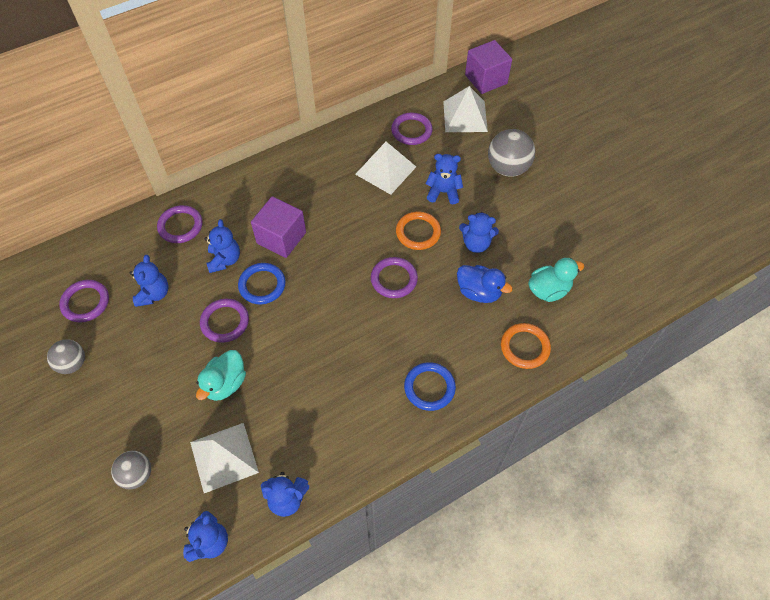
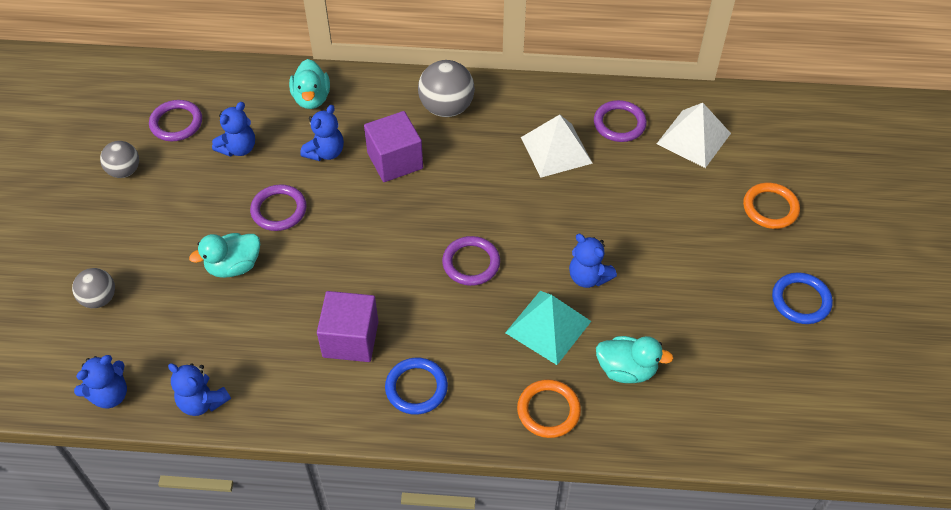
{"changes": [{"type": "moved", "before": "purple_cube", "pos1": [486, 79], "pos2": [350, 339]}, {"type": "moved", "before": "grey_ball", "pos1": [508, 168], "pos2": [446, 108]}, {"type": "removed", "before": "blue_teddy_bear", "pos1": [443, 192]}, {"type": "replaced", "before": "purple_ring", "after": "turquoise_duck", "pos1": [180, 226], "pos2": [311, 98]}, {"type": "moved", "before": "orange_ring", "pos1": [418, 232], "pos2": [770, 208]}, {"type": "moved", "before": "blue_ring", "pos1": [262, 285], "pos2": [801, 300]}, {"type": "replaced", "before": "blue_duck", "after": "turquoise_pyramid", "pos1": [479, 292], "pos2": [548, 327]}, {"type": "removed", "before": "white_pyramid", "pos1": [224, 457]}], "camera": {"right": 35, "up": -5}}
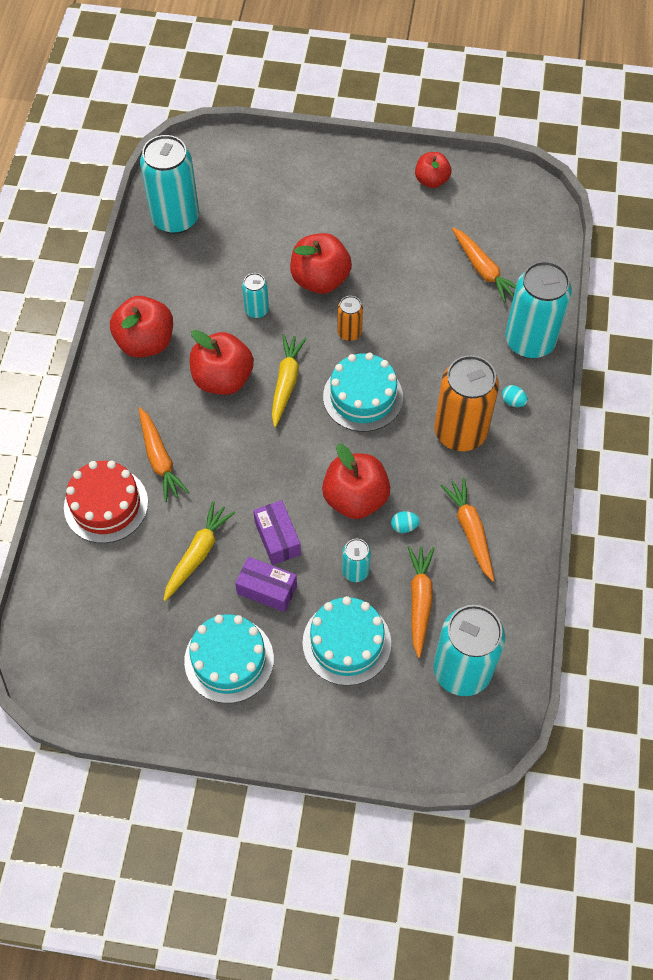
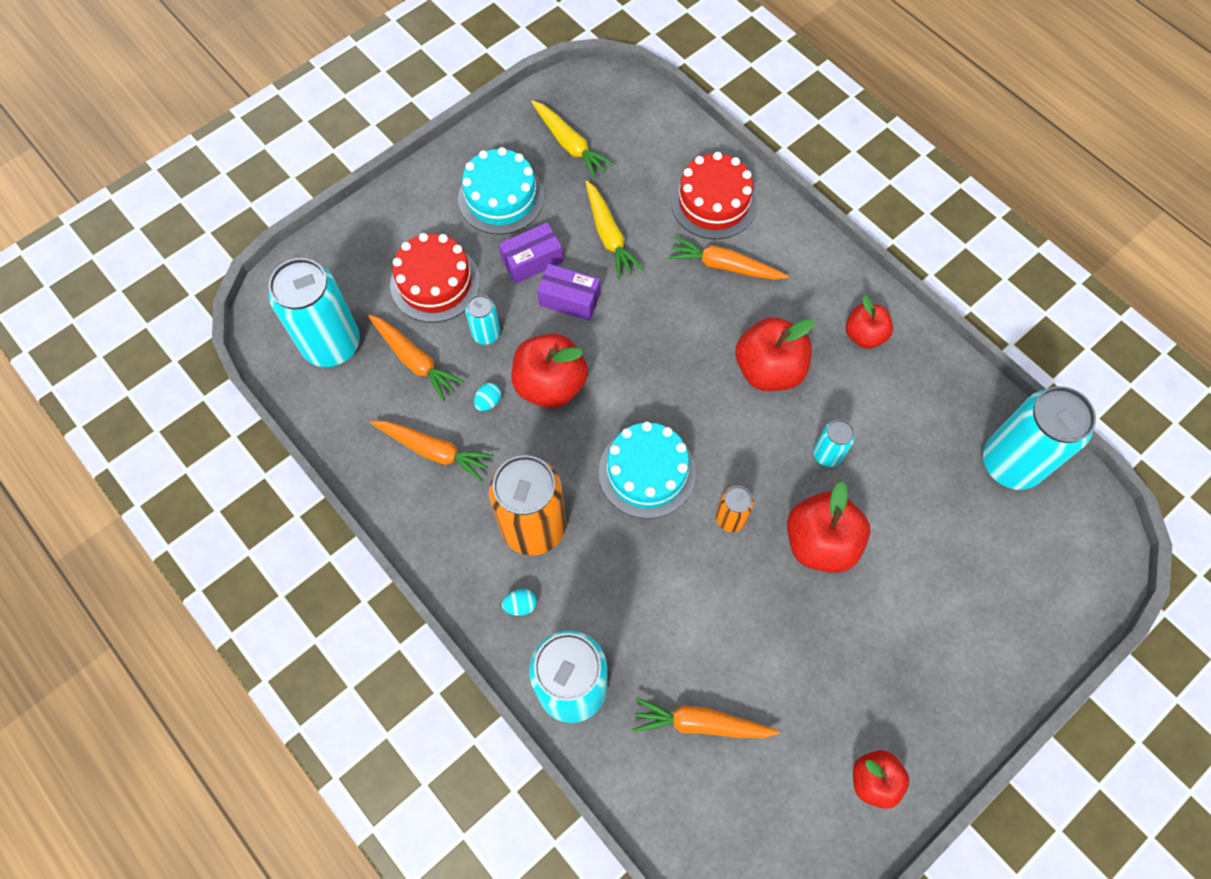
{"changes": [{"type": "resized", "before": "red_apple", "pos1": [145, 342], "pos2": [864, 335], "scale": 0.62}, {"type": "moved", "before": "yellow_carrot", "pos1": [286, 382], "pos2": [569, 144]}, {"type": "recoloured", "before": "turquoise_cake", "after": "red_cake", "pos1": [346, 642], "pos2": [435, 283]}], "camera": {"right": 130, "up": 5}}
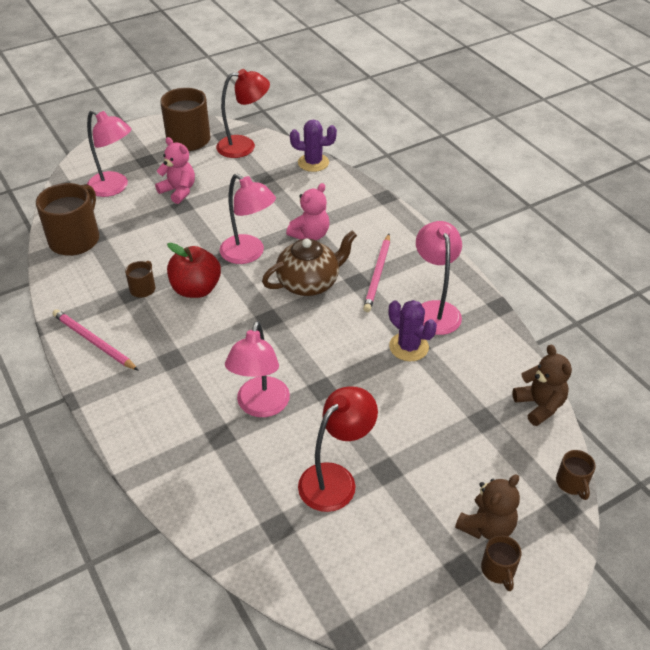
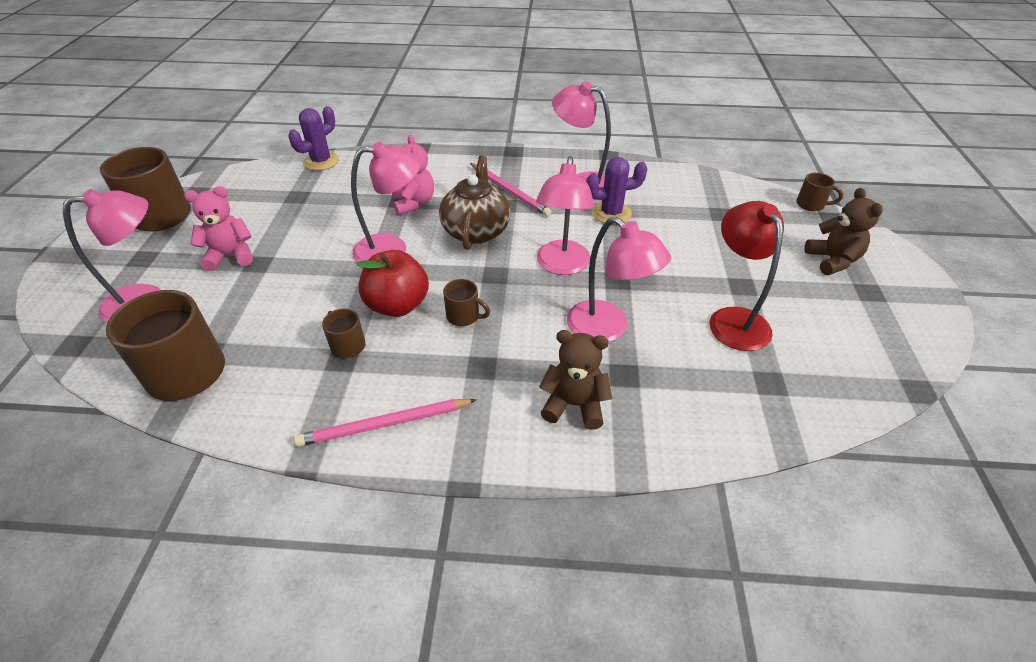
{"changes": [{"type": "removed", "before": "red_lamp", "pos1": [244, 146]}, {"type": "moved", "before": "brown_teddy_bear", "pos1": [539, 405], "pos2": [574, 405]}, {"type": "moved", "before": "brown_mug", "pos1": [498, 570], "pos2": [464, 316]}, {"type": "added", "after": "pink_lamp", "pos2": [561, 266]}], "camera": {"right": -55, "up": 0}}
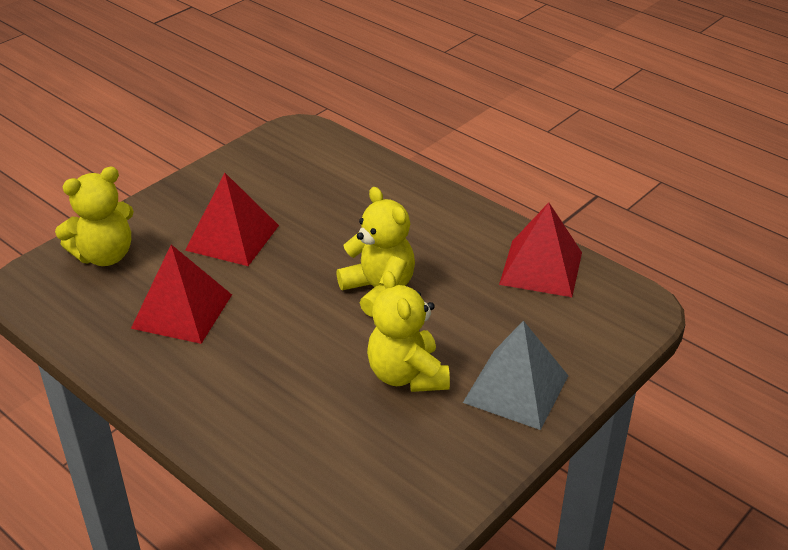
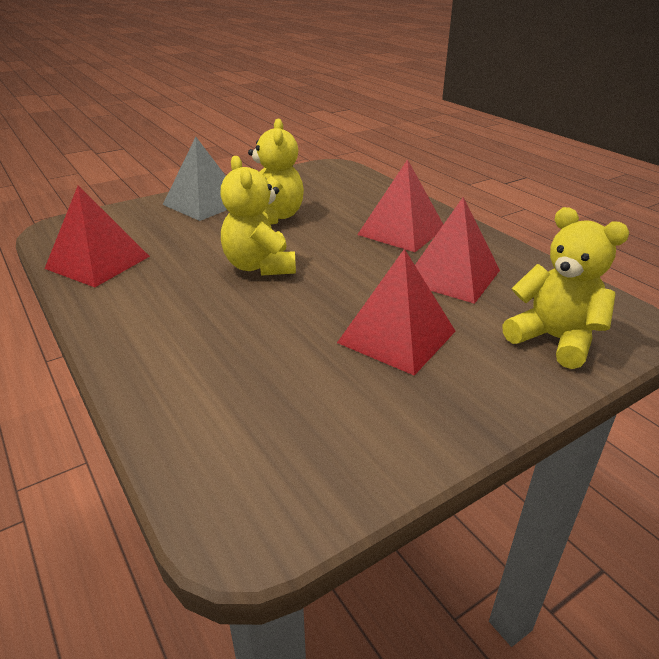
{"changes": [{"type": "turned", "before": "yellow_teddy_bear", "pos1": [105, 255], "pos2": [554, 339], "turn": 60}, {"type": "added", "after": "red_pyramid", "pos2": [402, 231]}], "camera": {"right": -165, "up": -5}}
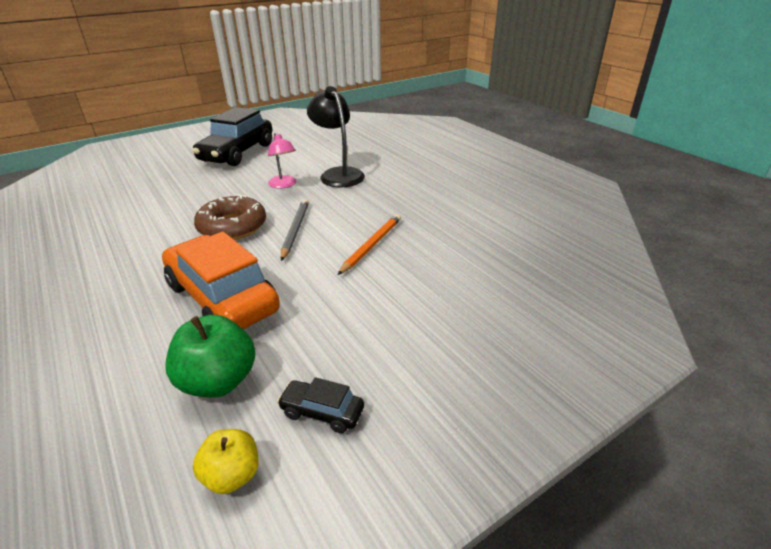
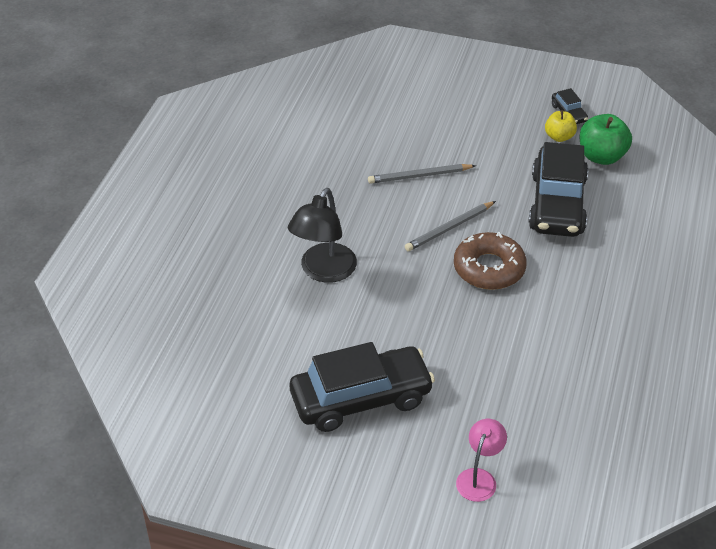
{"changes": [{"type": "moved", "before": "pink_lamp", "pos1": [284, 185], "pos2": [479, 478]}, {"type": "recoloured", "before": "orange_pencil", "after": "grey_pencil", "pos1": [371, 245], "pos2": [419, 176]}, {"type": "recoloured", "before": "orange_car", "after": "black_car", "pos1": [222, 298], "pos2": [557, 204]}, {"type": "moved", "before": "yellow_apple", "pos1": [232, 475], "pos2": [559, 137]}], "camera": {"right": -130, "up": 10}}
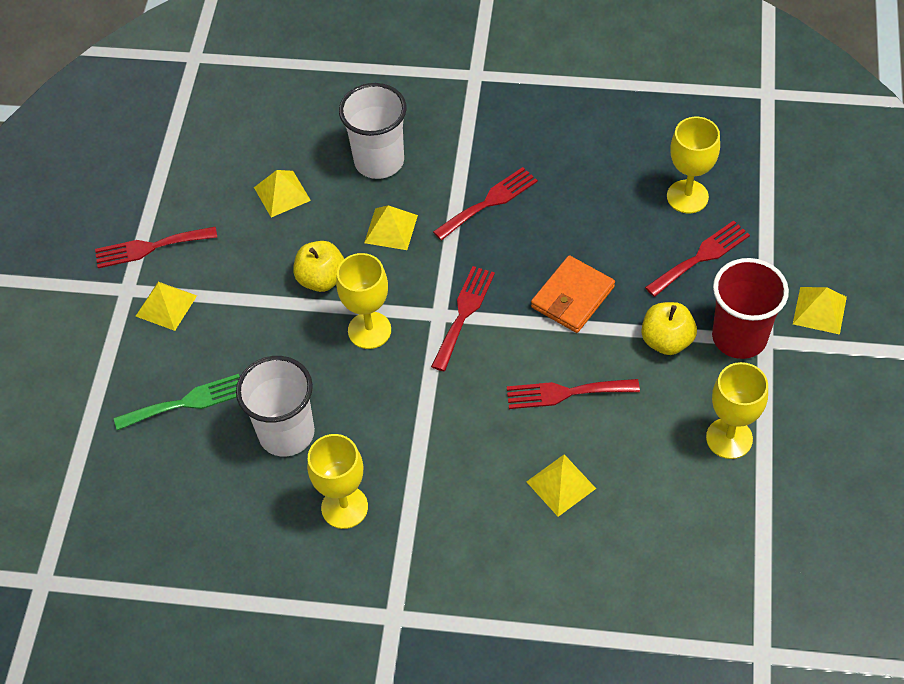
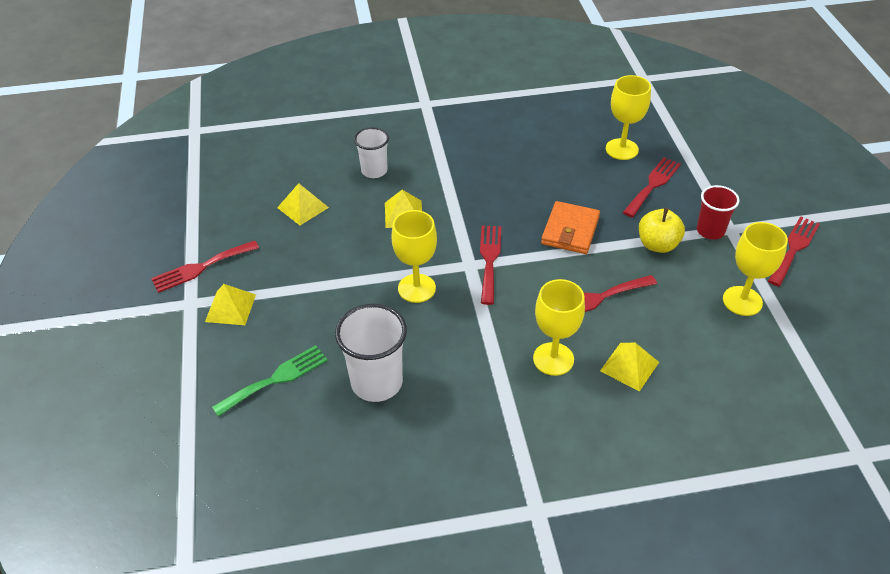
{"changes": [{"type": "resized", "before": "white_cup", "pos1": [379, 161], "pos2": [374, 171], "scale": 0.63}, {"type": "moved", "before": "red_fork", "pos1": [489, 202], "pos2": [794, 248]}, {"type": "removed", "before": "yellow_apple", "pos1": [322, 279]}, {"type": "resized", "before": "red_cup", "pos1": [739, 337], "pos2": [710, 231], "scale": 0.63}, {"type": "removed", "before": "yellow_pyramid", "pos1": [819, 310]}, {"type": "moved", "before": "yellow_goblet", "pos1": [344, 507], "pos2": [553, 359]}], "camera": {"right": -20, "up": -10}}
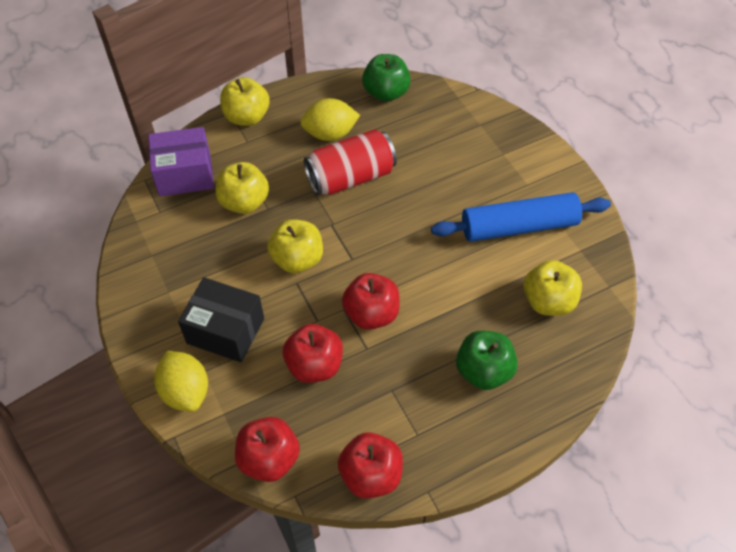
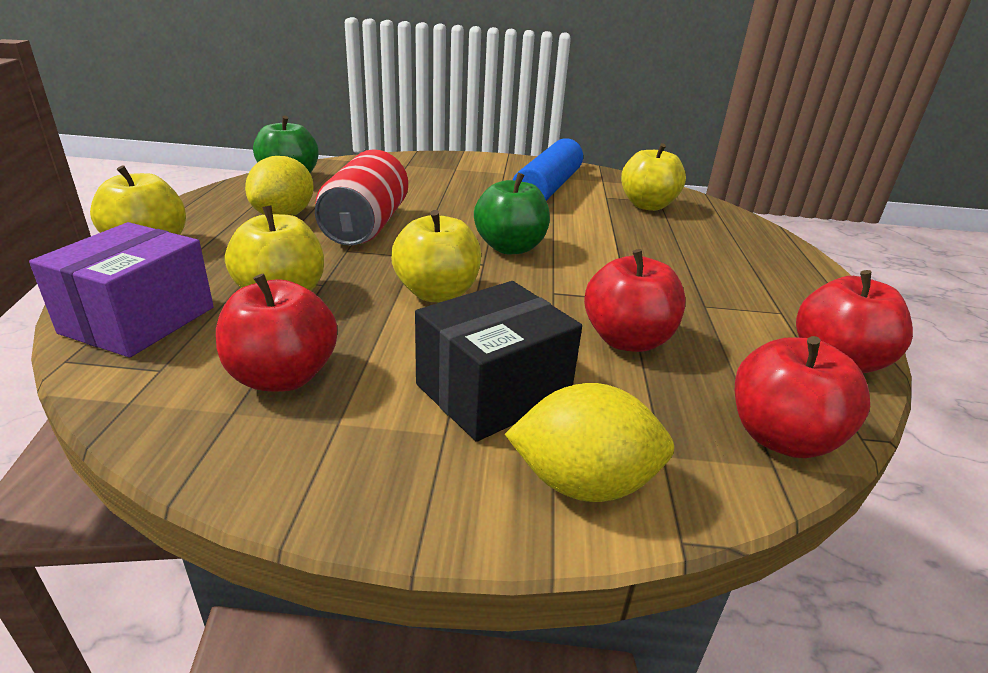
{"changes": [{"type": "moved", "before": "red_apple", "pos1": [371, 314], "pos2": [283, 377]}, {"type": "moved", "before": "green_apple", "pos1": [483, 371], "pos2": [510, 248]}], "camera": {"right": -60, "up": -25}}
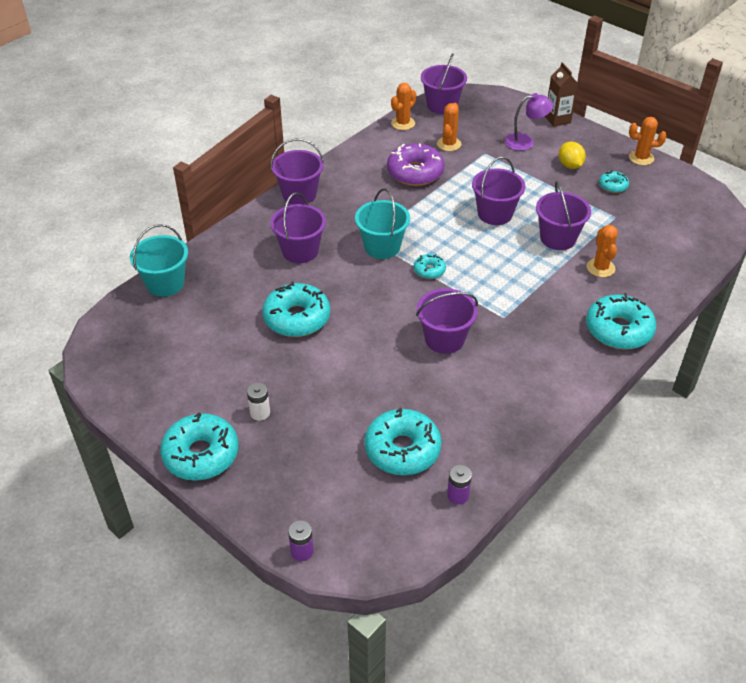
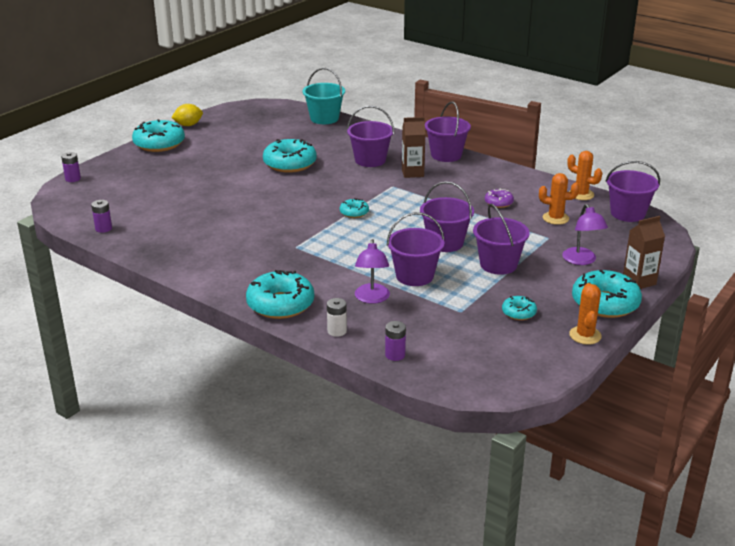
{"changes": [{"type": "moved", "before": "yellow_lemon", "pos1": [570, 165], "pos2": [188, 125]}, {"type": "resized", "before": "purple_donut", "pos1": [415, 172], "pos2": [498, 203], "scale": 0.5}, {"type": "removed", "before": "turquoise_bucket", "pos1": [382, 247]}, {"type": "replaced", "before": "orange_cactus", "after": "purple_lamp", "pos1": [600, 268], "pos2": [372, 298]}, {"type": "moved", "before": "purple_bucket", "pos1": [444, 339], "pos2": [498, 264]}, {"type": "moved", "before": "white_battery", "pos1": [260, 413], "pos2": [337, 331]}, {"type": "moved", "before": "turquoise_donut", "pos1": [402, 449], "pos2": [605, 303]}, {"type": "added", "after": "brown_carton", "pos2": [412, 173]}, {"type": "added", "after": "purple_battery", "pos2": [395, 355]}], "camera": {"right": 85, "up": -15}}
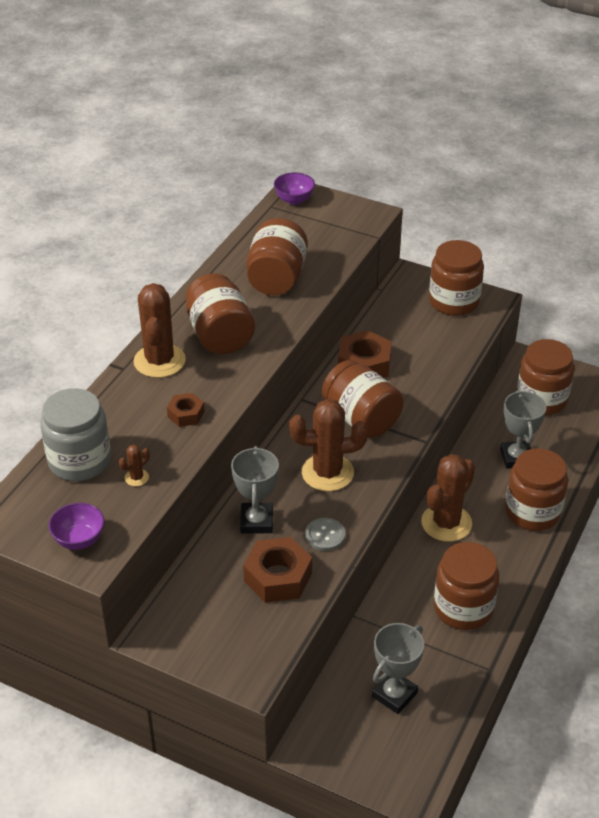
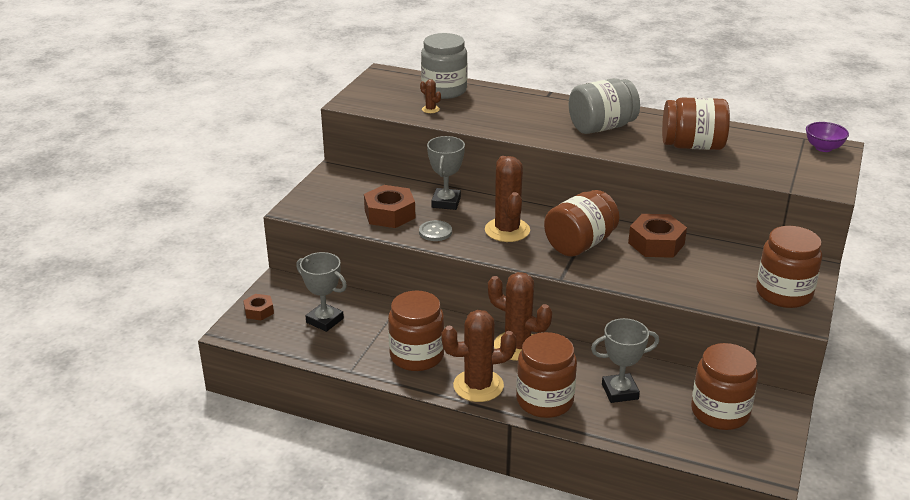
{"changes": [{"type": "recoloured", "before": "brown_jar", "after": "grey_jar", "pos1": [220, 335], "pos2": [601, 127]}, {"type": "moved", "before": "brown_cactus", "pos1": [159, 361], "pos2": [478, 386]}, {"type": "moved", "before": "brown_nut", "pos1": [186, 414], "pos2": [259, 311]}, {"type": "turned", "before": "grey_trophy", "pos1": [256, 521], "pos2": [446, 202], "turn": -75}, {"type": "removed", "before": "purple_bowl", "pos1": [79, 540]}], "camera": {"right": 85, "up": -10}}
